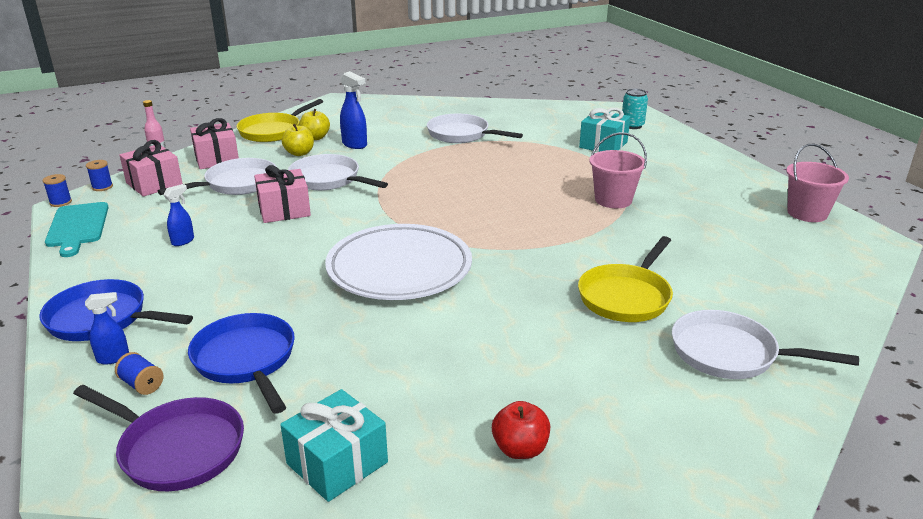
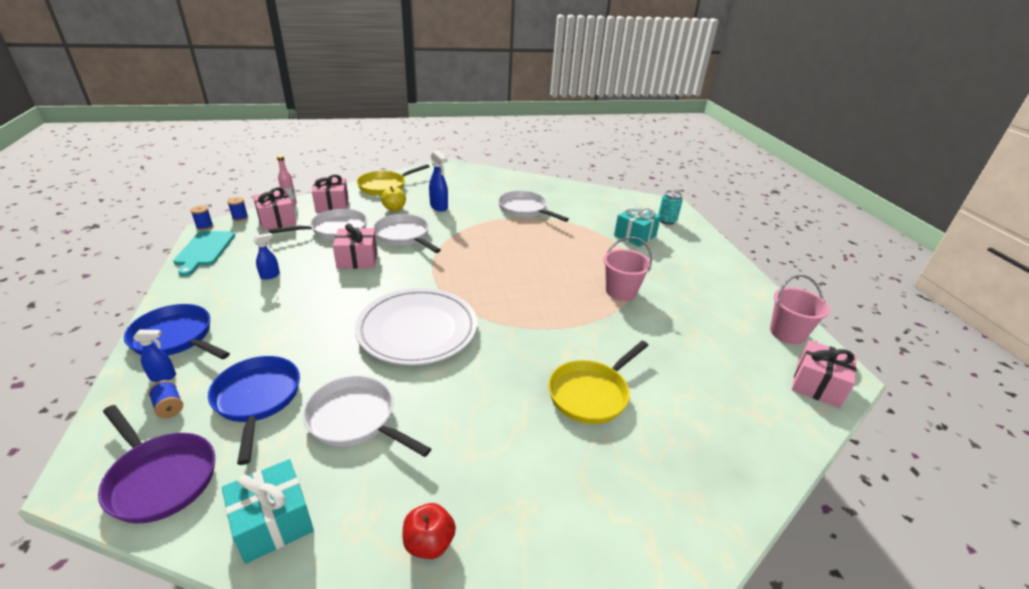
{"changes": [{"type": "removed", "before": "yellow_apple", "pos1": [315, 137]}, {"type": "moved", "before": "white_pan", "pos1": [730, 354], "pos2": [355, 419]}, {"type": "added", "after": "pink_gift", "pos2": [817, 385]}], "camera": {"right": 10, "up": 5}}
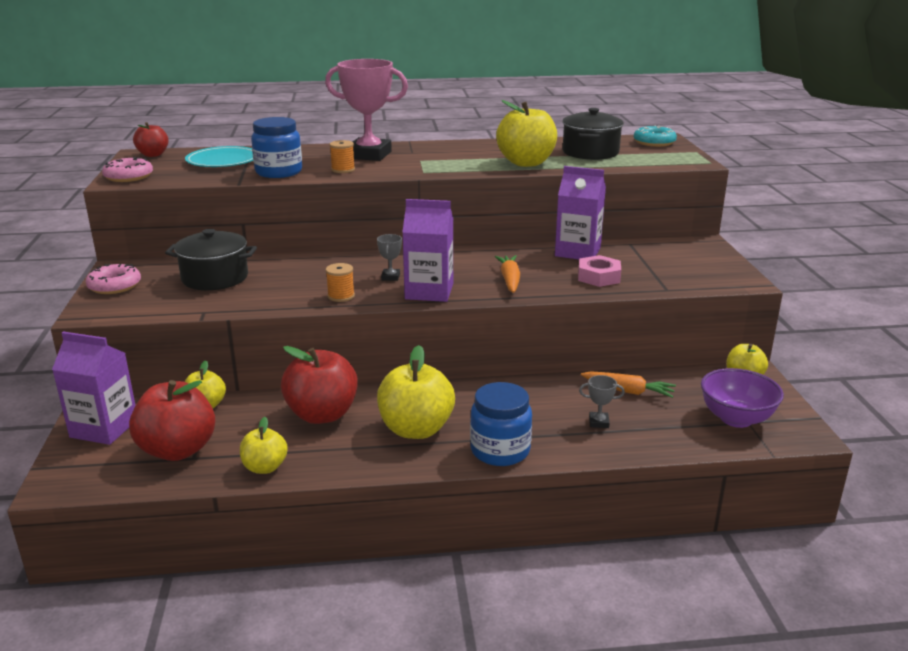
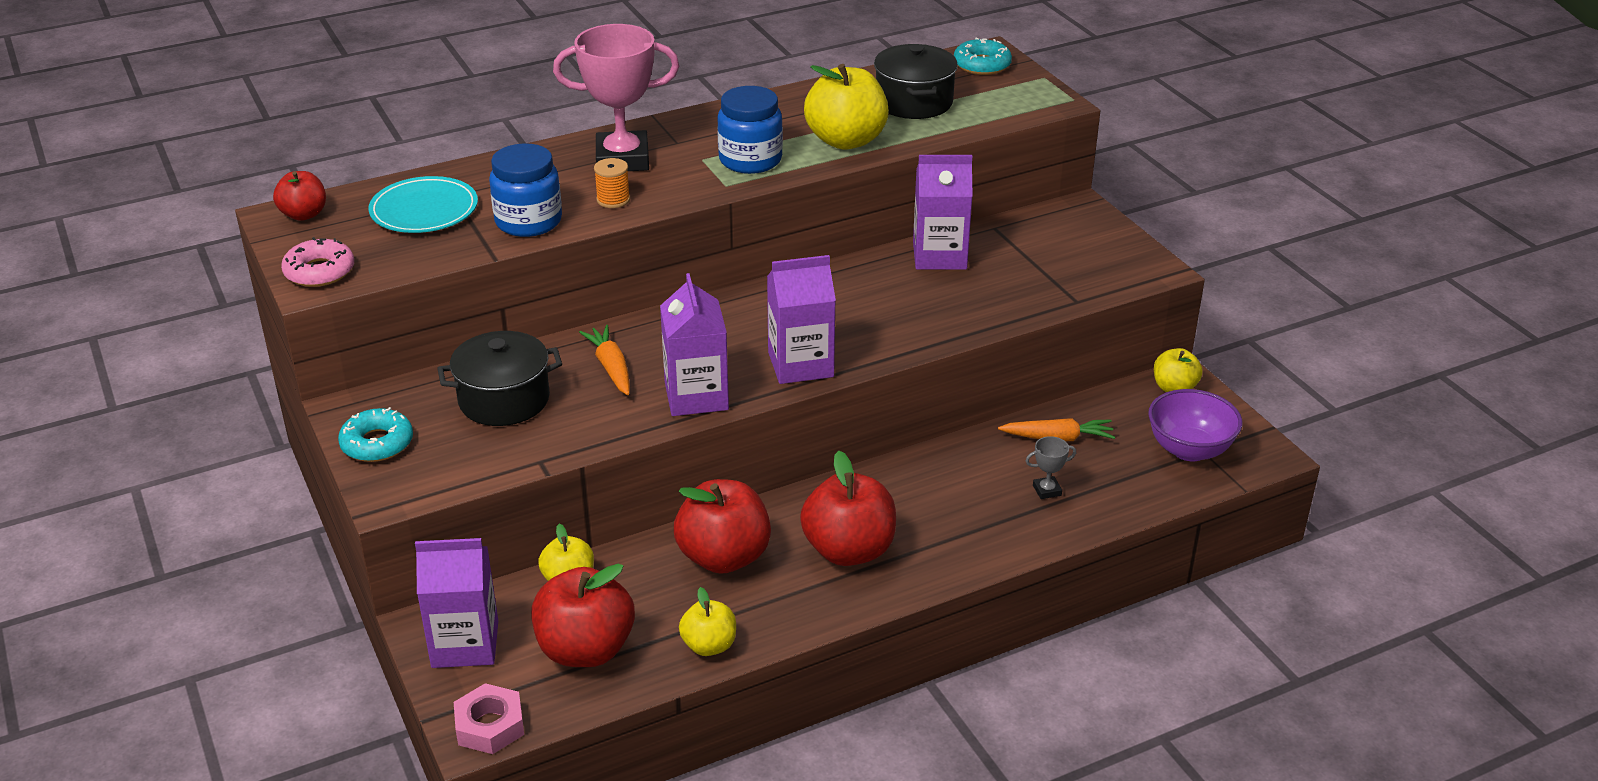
{"changes": [{"type": "removed", "before": "grey_trophy", "pos1": [390, 277]}, {"type": "moved", "before": "orange_carrot", "pos1": [509, 280], "pos2": [611, 368]}, {"type": "moved", "before": "pink_nut", "pos1": [598, 277], "pos2": [490, 726]}, {"type": "replaced", "before": "orange_spool", "after": "purple_carton", "pos1": [341, 296], "pos2": [696, 396]}, {"type": "recoloured", "before": "pink_donut", "after": "turquoise_donut", "pos1": [114, 286], "pos2": [377, 443]}, {"type": "recoloured", "before": "yellow_apple", "after": "red_apple", "pos1": [416, 429], "pos2": [849, 550]}, {"type": "moved", "before": "blue_jar", "pos1": [500, 451], "pos2": [750, 160]}], "camera": {"right": -20, "up": 10}}
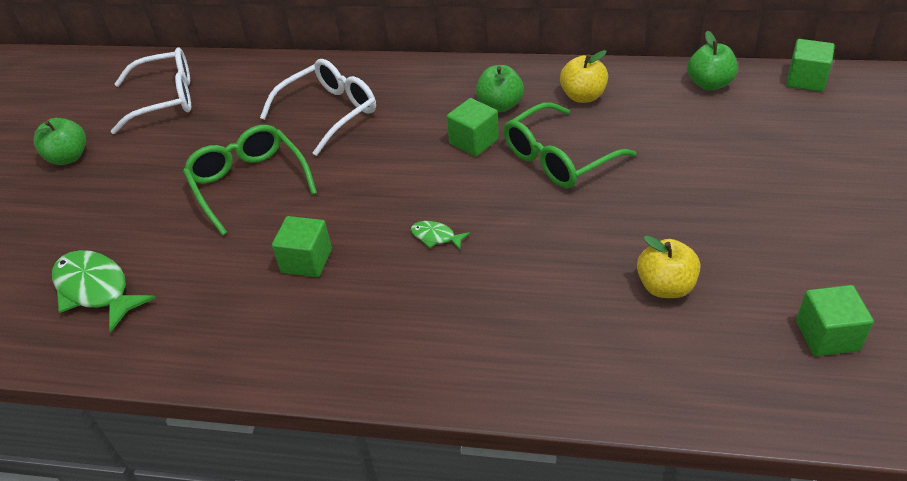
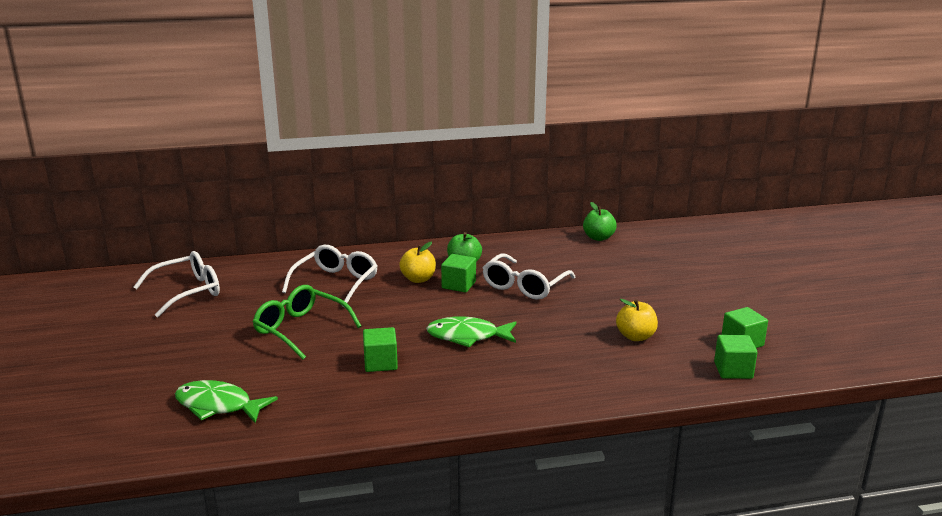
{"changes": [{"type": "moved", "before": "green_cube", "pos1": [806, 80], "pos2": [733, 370]}, {"type": "moved", "before": "yellow_apple", "pos1": [583, 96], "pos2": [418, 279]}, {"type": "recoloured", "before": "green_glasses", "after": "white_glasses", "pos1": [558, 158], "pos2": [524, 286]}, {"type": "removed", "before": "green_apple", "pos1": [69, 157]}, {"type": "resized", "before": "green_fish", "pos1": [436, 237], "pos2": [467, 336], "scale": 2.07}], "camera": {"right": -25, "up": -20}}
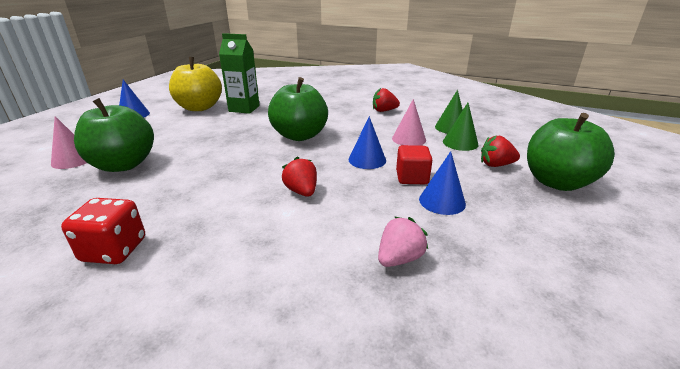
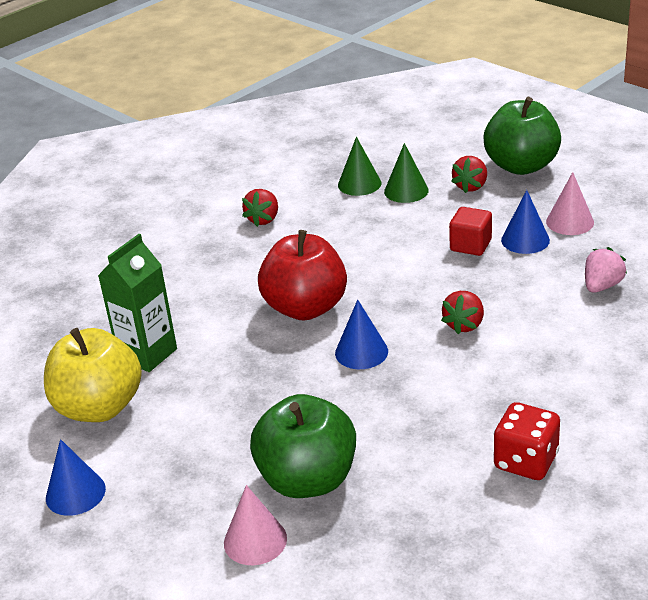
{"changes": [{"type": "recoloured", "before": "green_apple", "after": "red_apple", "pos1": [299, 136], "pos2": [305, 308]}, {"type": "moved", "before": "pink_cone", "pos1": [409, 139], "pos2": [570, 222]}, {"type": "moved", "before": "blue_cone", "pos1": [367, 160], "pos2": [361, 352]}, {"type": "turned", "before": "red_strawberry", "pos1": [302, 191], "pos2": [464, 324], "turn": -60}, {"type": "turned", "before": "pink_strawberry", "pos1": [399, 258], "pos2": [602, 286], "turn": 60}], "camera": {"right": -65, "up": 5}}
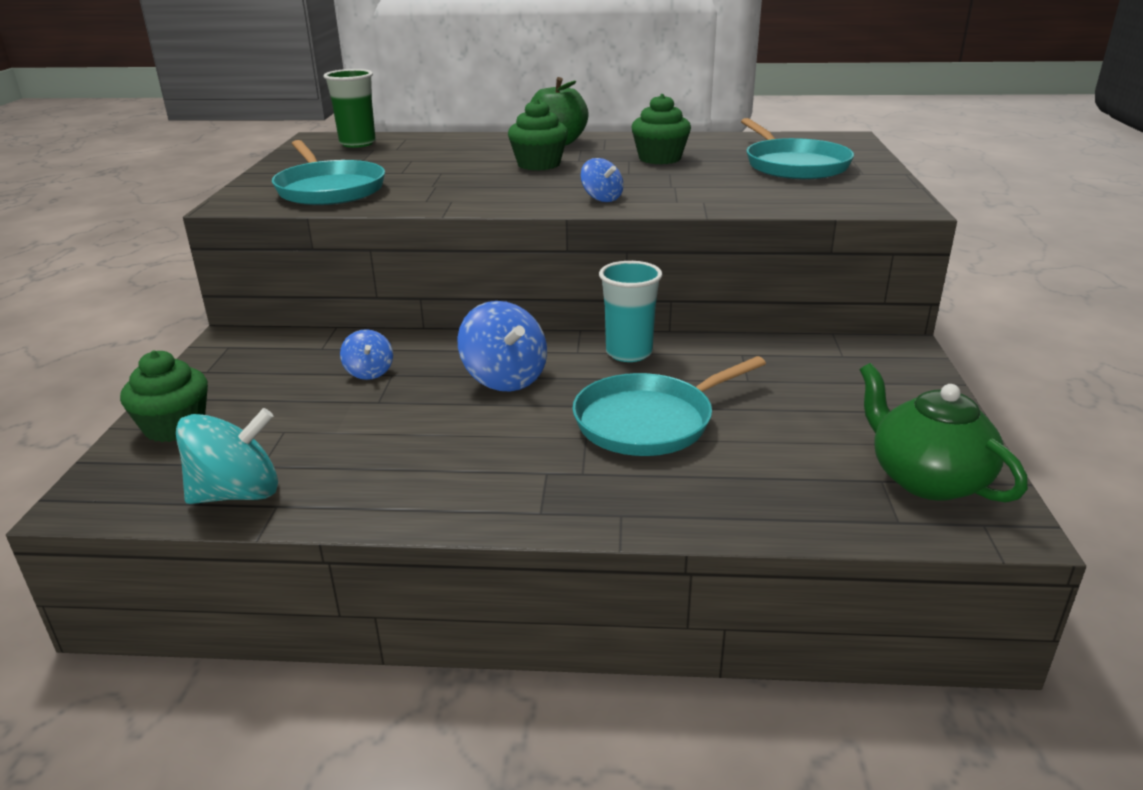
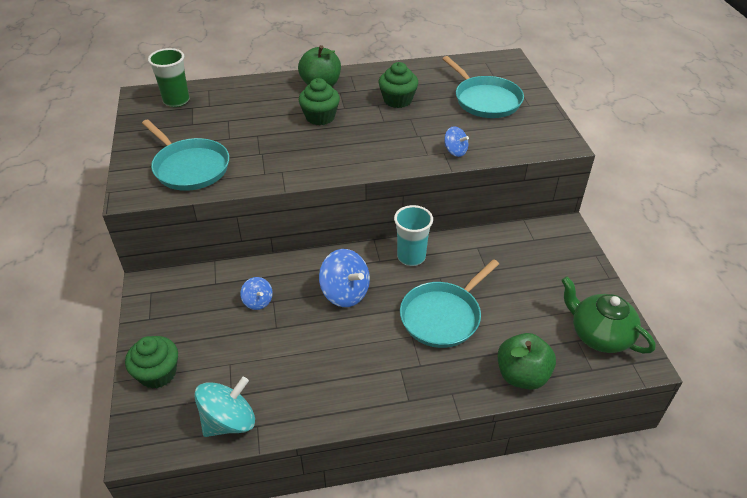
{"changes": [{"type": "moved", "before": "blue_spinning_top", "pos1": [602, 198], "pos2": [455, 151]}, {"type": "added", "after": "green_apple", "pos2": [522, 375]}], "camera": {"right": -15, "up": 15}}
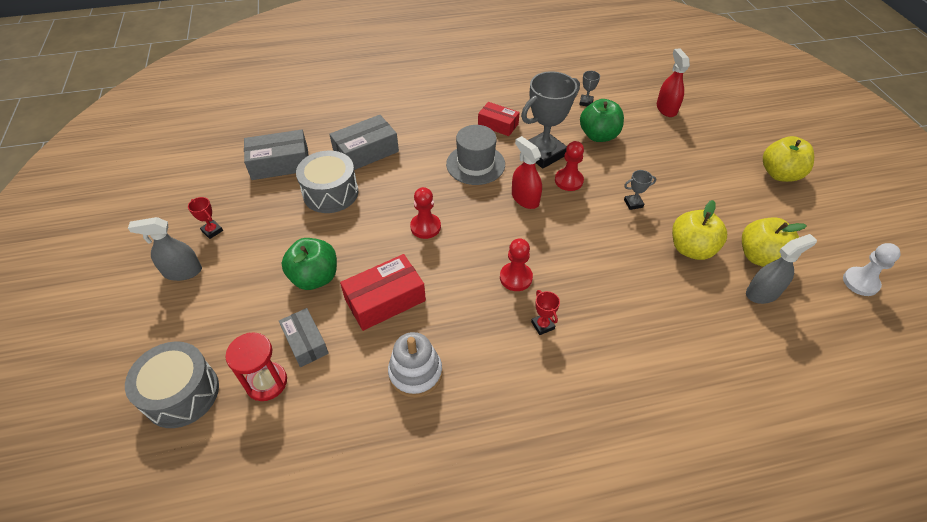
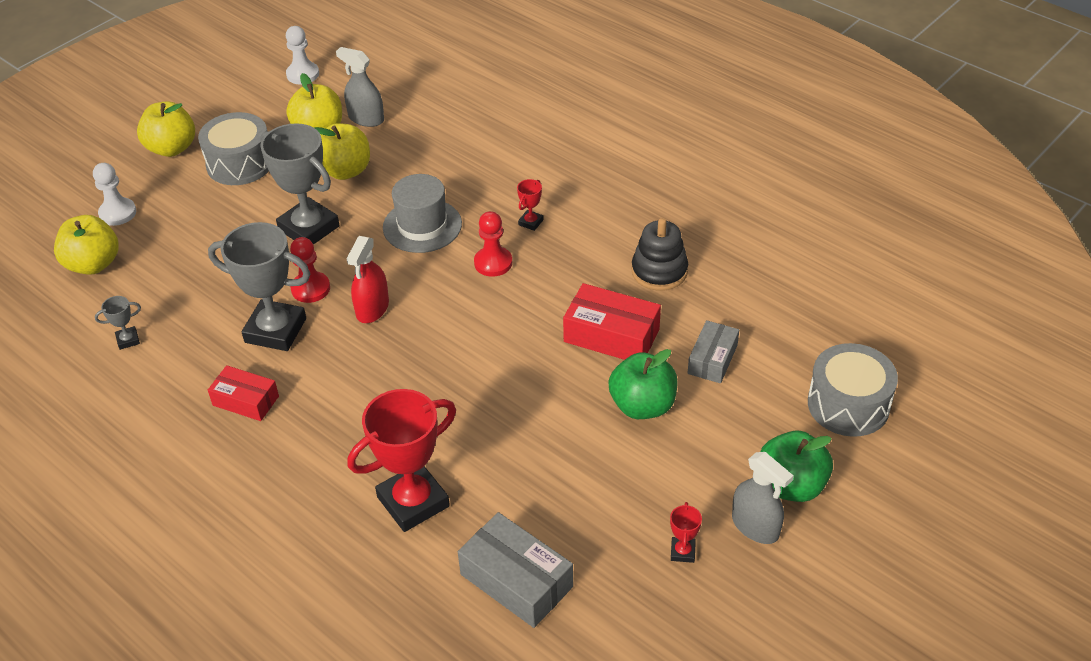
{"changes": [{"type": "replaced", "before": "red_spray_bottle", "after": "yellow_apple", "pos1": [666, 109], "pos2": [93, 264]}, {"type": "moved", "before": "green_apple", "pos1": [598, 135], "pos2": [791, 485]}, {"type": "turned", "before": "red_box", "pos1": [498, 125], "pos2": [245, 400], "turn": -60}, {"type": "replaced", "before": "grey_box", "after": "red_trophy", "pos1": [366, 152], "pos2": [413, 502]}, {"type": "moved", "before": "grey_hat", "pos1": [475, 164], "pos2": [422, 226]}, {"type": "moved", "before": "grey_drum", "pos1": [330, 193], "pos2": [240, 163]}, {"type": "resized", "before": "grey_trophy", "pos1": [633, 203], "pos2": [309, 228], "scale": 2.36}, {"type": "removed", "before": "red_pawn", "pos1": [425, 227]}, {"type": "recoloured", "before": "white_stacking_toy", "after": "black_stacking_toy", "pos1": [415, 373], "pos2": [659, 271]}, {"type": "removed", "before": "red_hourglass", "pos1": [266, 382]}, {"type": "added", "after": "white_pawn", "pos2": [117, 213]}], "camera": {"right": -125, "up": -5}}
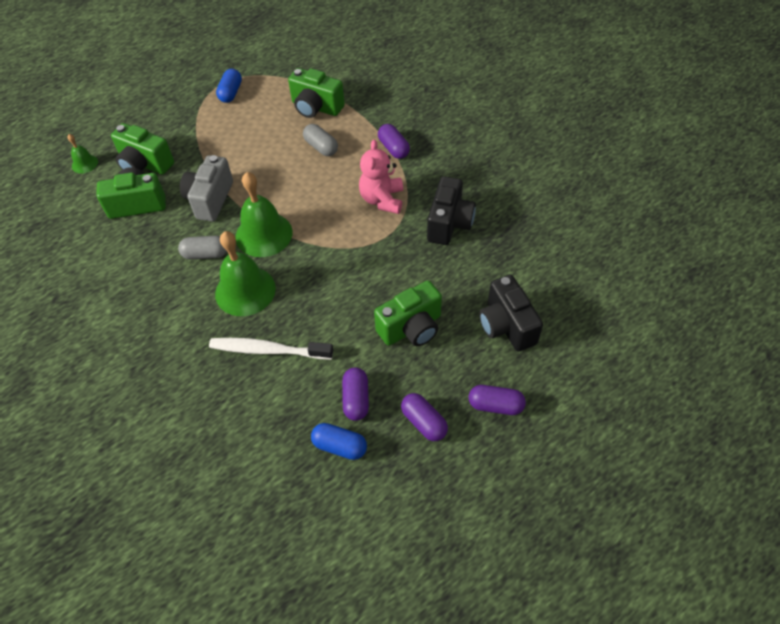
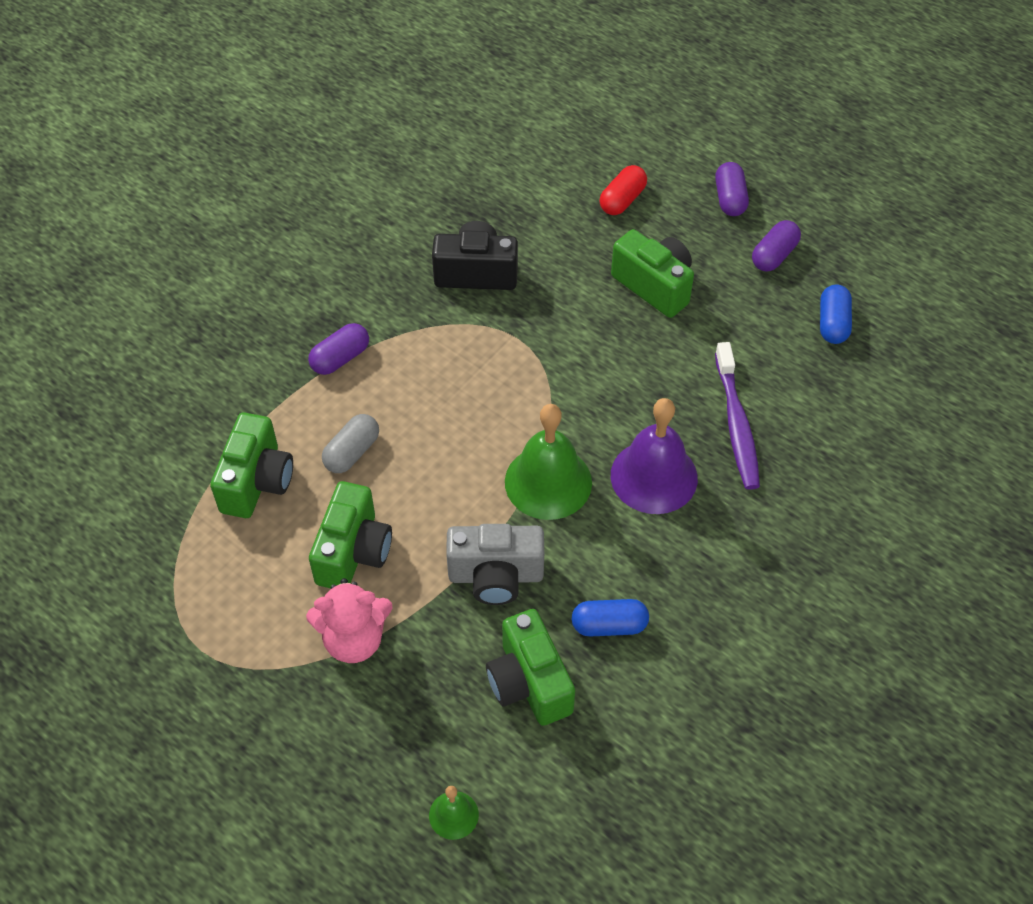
{"changes": [{"type": "moved", "before": "blue_capsule", "pos1": [231, 93], "pos2": [609, 625]}, {"type": "moved", "before": "green_camera", "pos1": [145, 164], "pos2": [353, 552]}, {"type": "moved", "before": "pink_teddy_bear", "pos1": [382, 200], "pos2": [354, 639]}, {"type": "recoloured", "before": "green_bell", "after": "purple_bell", "pos1": [245, 291], "pos2": [654, 476]}, {"type": "removed", "before": "grey_capsule", "pos1": [205, 254]}, {"type": "replaced", "before": "black_camera", "after": "red_capsule", "pos1": [506, 326], "pos2": [622, 200]}, {"type": "recoloured", "before": "white_toothbrush", "after": "purple_toothbrush", "pos1": [268, 350], "pos2": [736, 424]}, {"type": "removed", "before": "purple_capsule", "pos1": [356, 399]}], "camera": {"right": -105, "up": 0}}
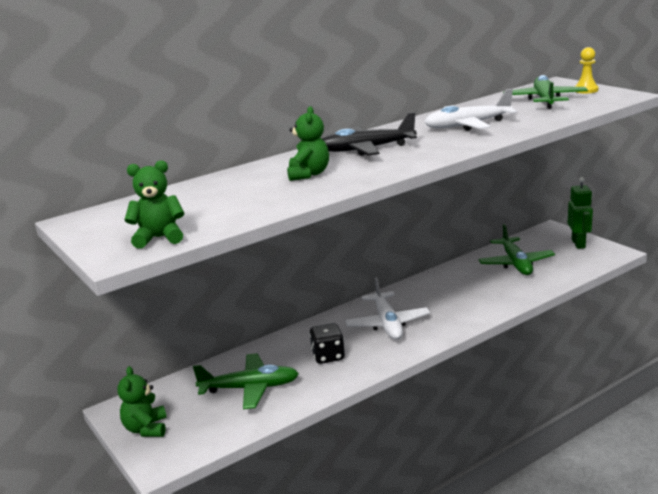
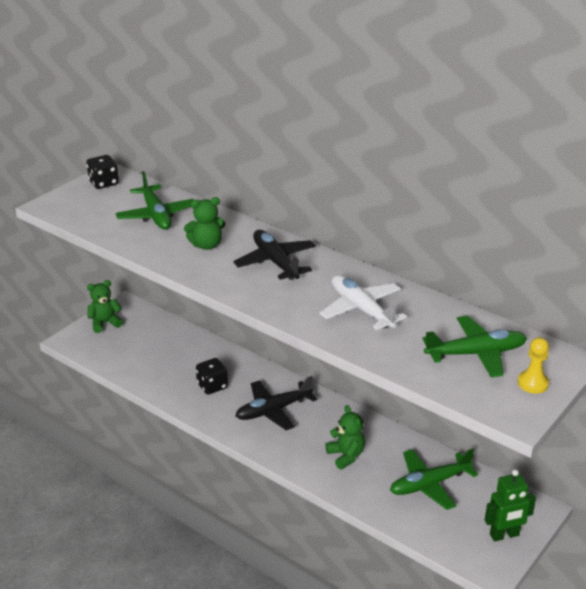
{"changes": [{"type": "moved", "before": "green_teddy_bear", "pos1": [159, 238], "pos2": [346, 455]}, {"type": "recoloured", "before": "white_plane", "after": "black_plane", "pos1": [387, 324], "pos2": [273, 410]}, {"type": "moved", "before": "green_plane", "pos1": [250, 388], "pos2": [156, 215]}, {"type": "added", "after": "black_dice", "pos2": [103, 183]}], "camera": {"right": 70, "up": 10}}
